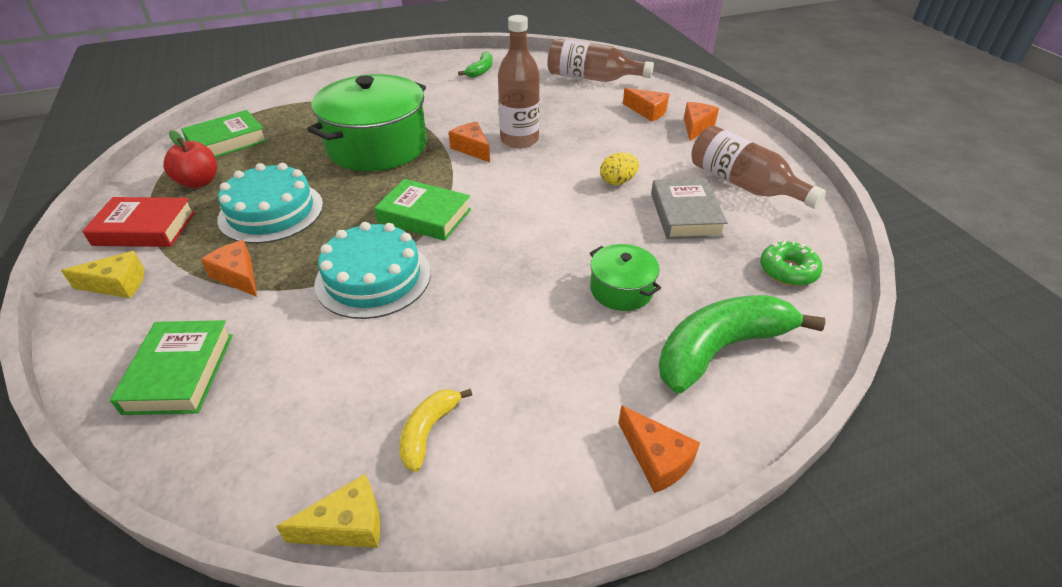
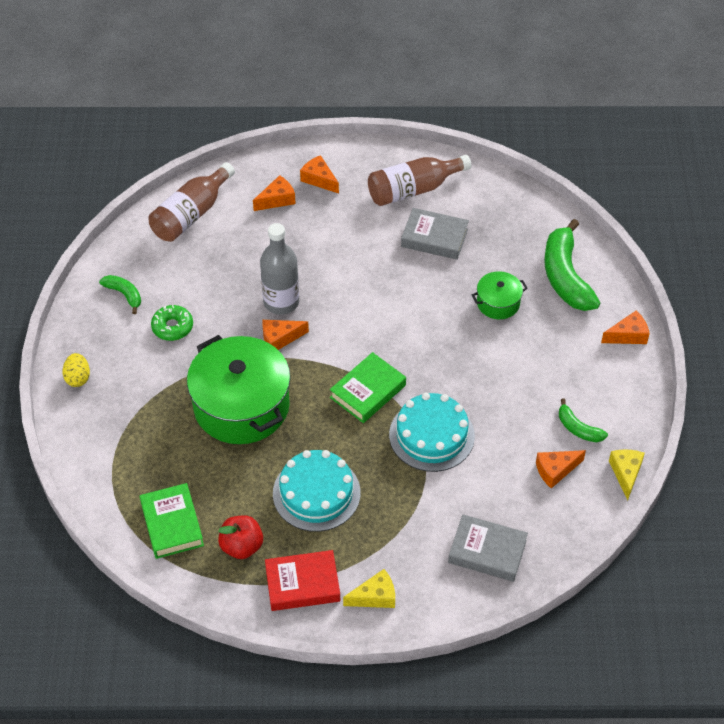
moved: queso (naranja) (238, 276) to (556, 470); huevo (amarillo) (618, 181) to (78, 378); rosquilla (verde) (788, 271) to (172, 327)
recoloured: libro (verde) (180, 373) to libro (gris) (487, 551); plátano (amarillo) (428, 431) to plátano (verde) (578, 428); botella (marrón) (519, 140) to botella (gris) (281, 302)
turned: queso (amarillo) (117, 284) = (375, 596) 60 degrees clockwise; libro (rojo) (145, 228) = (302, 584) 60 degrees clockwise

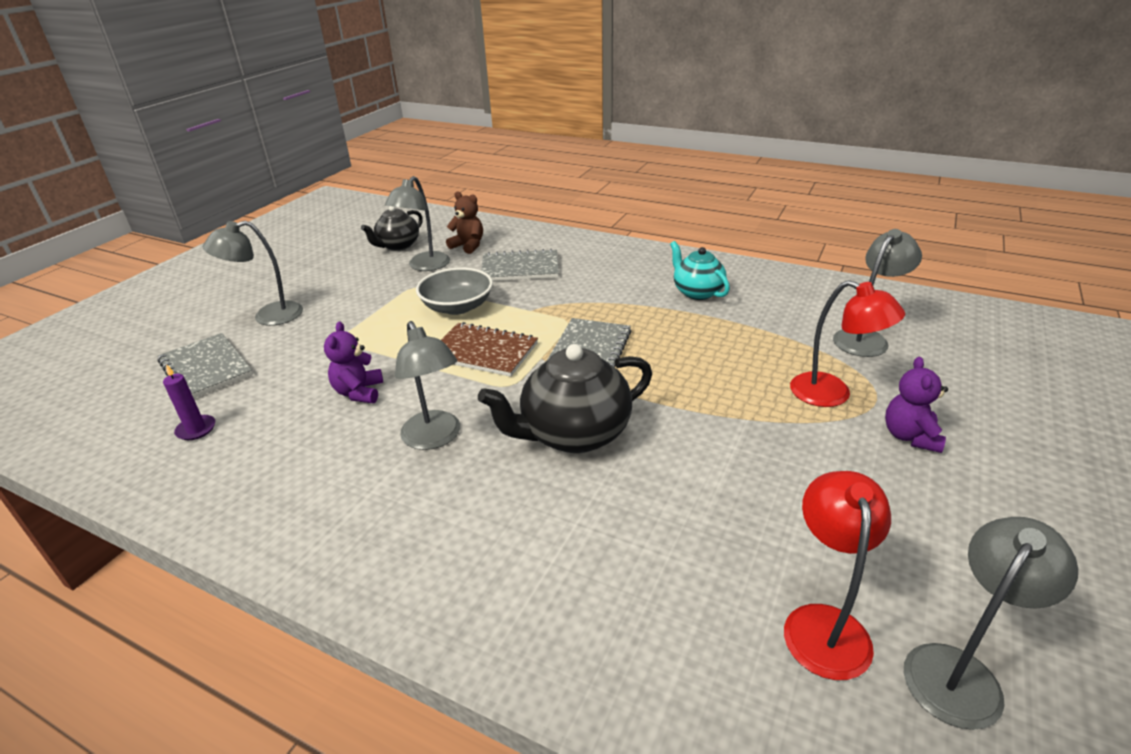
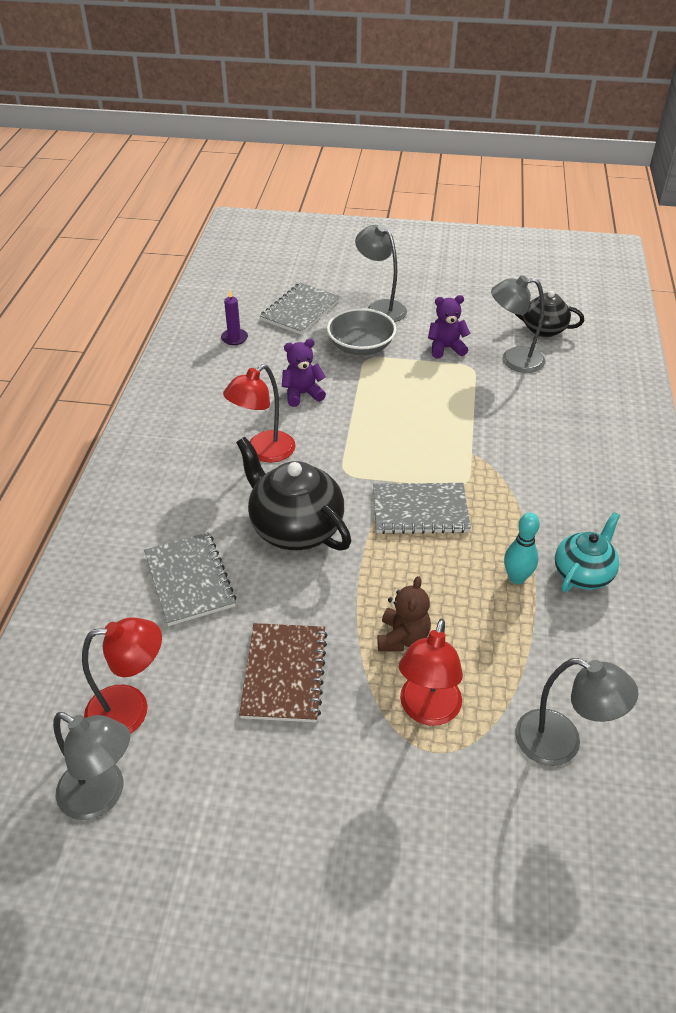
added: bolo (turquesa) (516, 578)
moved: cuenco (gris) (457, 307) to (361, 346); cuaderno (marrón) (483, 352) to (284, 673); osito (marrón) (468, 246) to (402, 637); cuaderno (gris) (520, 268) to (189, 580); osito (morado) (910, 436) to (446, 348)
recoloured: lámpara (gris) (435, 438) to lámpara (rojo) (263, 452)

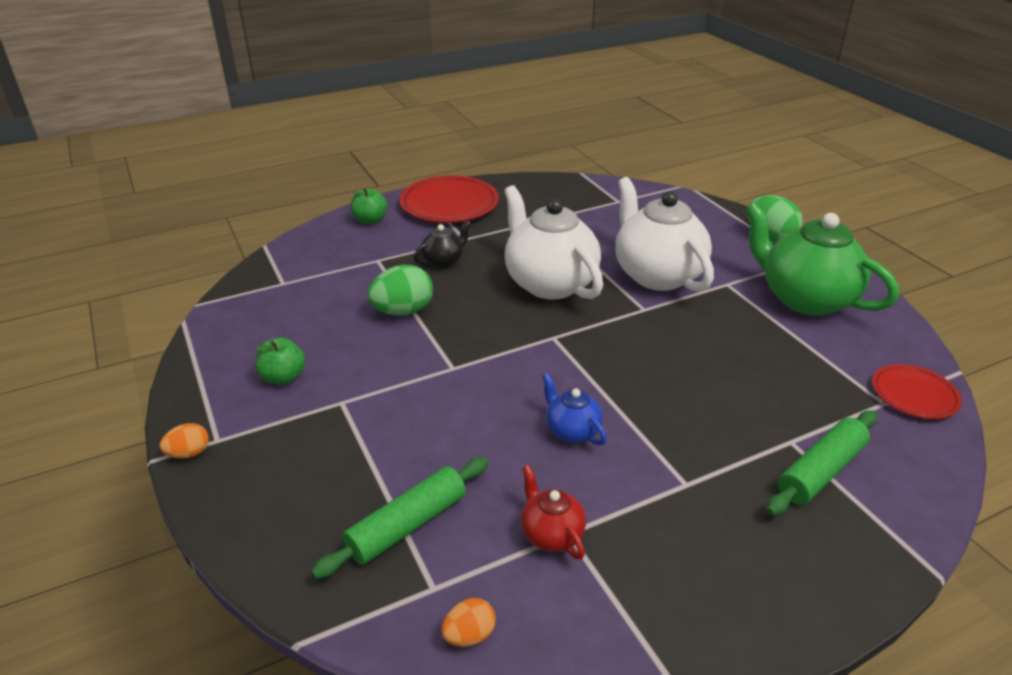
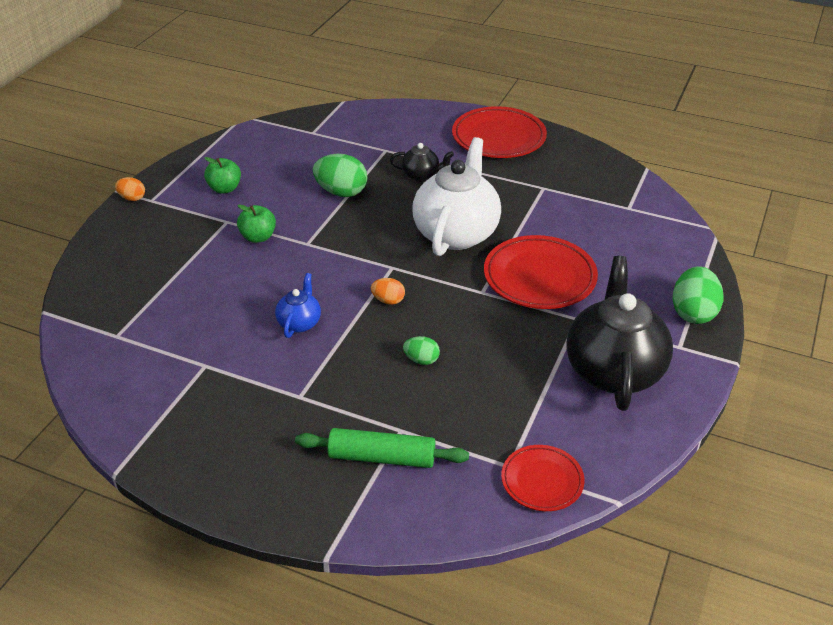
removed: rodillo (verde) (407, 525); tetera (rojo) (551, 534)
added: huevo (verde) (421, 360)
moved: manzana (verde) (370, 220) to (258, 237); huevo (naranja) (469, 635) to (388, 300)
replaced: tetera (blanco) (657, 275) to plato (rojo) (539, 277)
recoloured: tetera (verde) (805, 299) to tetera (negro) (613, 370)

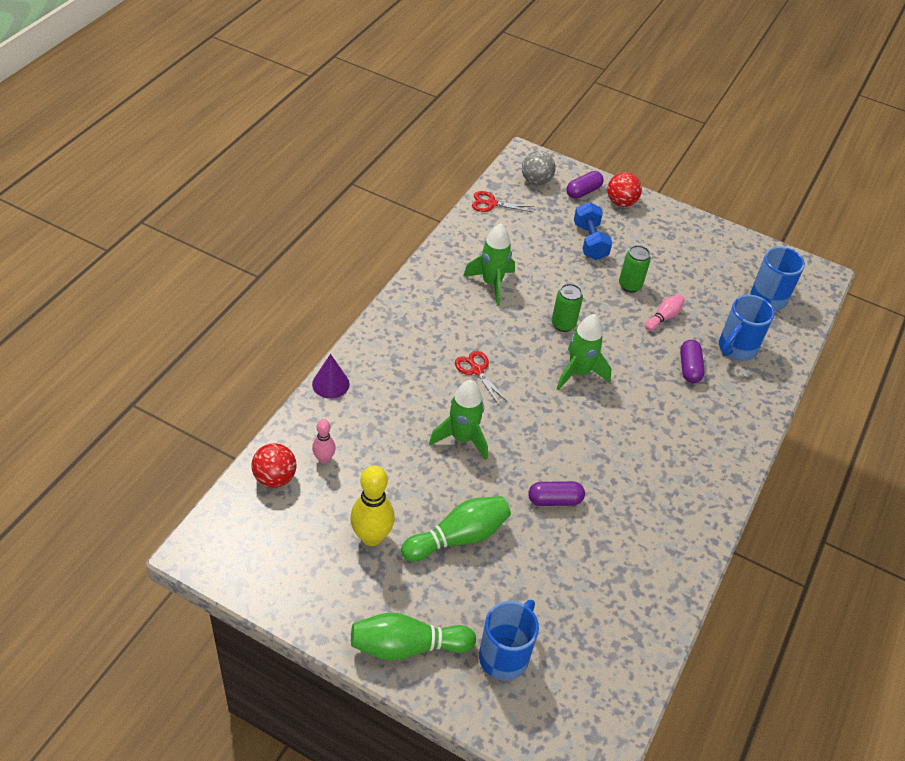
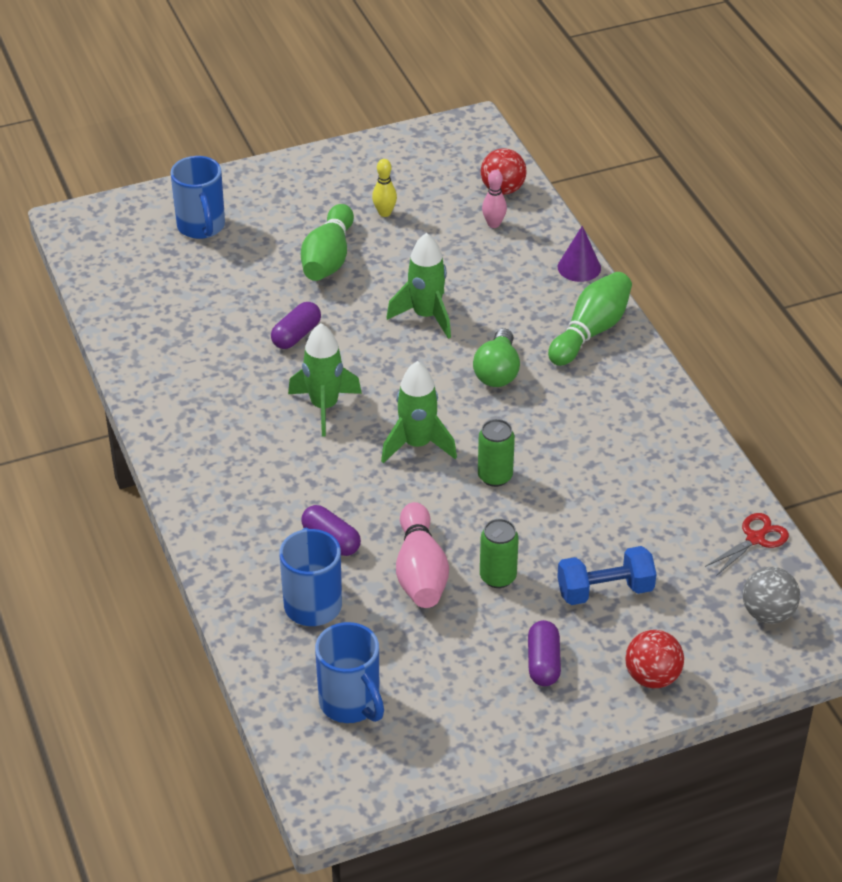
moved: bolo (verde) (407, 646) to (591, 331); cohete (verde) (491, 284) to (324, 407); cápsula (morado) (583, 192) to (543, 663)
replaced: tijeras (rojo) (477, 370) to bombilla (verde) (497, 372)
turned: mancuerna (azul) (590, 241) = (605, 591) 45 degrees counterclockwise
resized: bolo (amarillo) (371, 537) = (384, 213) x0.56; bolo (rosa) (663, 317) = (420, 572) x1.79

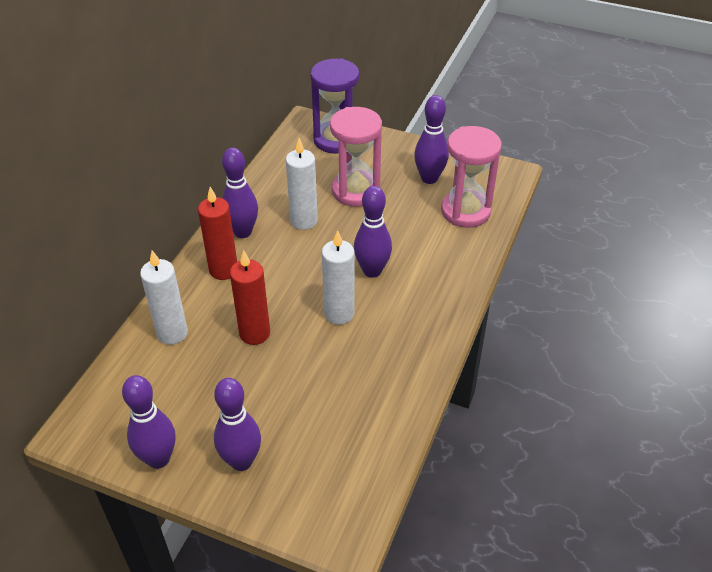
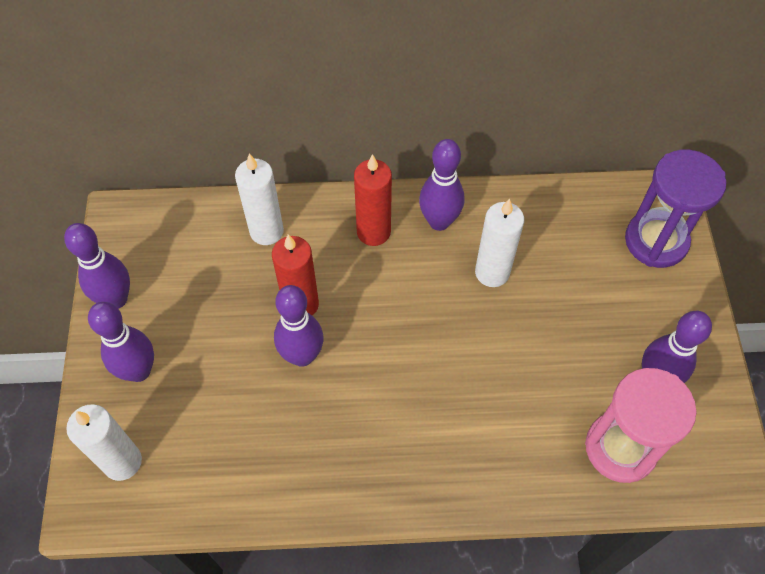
removed: reloj de arena (rosa) (356, 191)
moved: vela (blanco) (339, 313) to (122, 462); bolo (morado) (372, 271) to (302, 356)

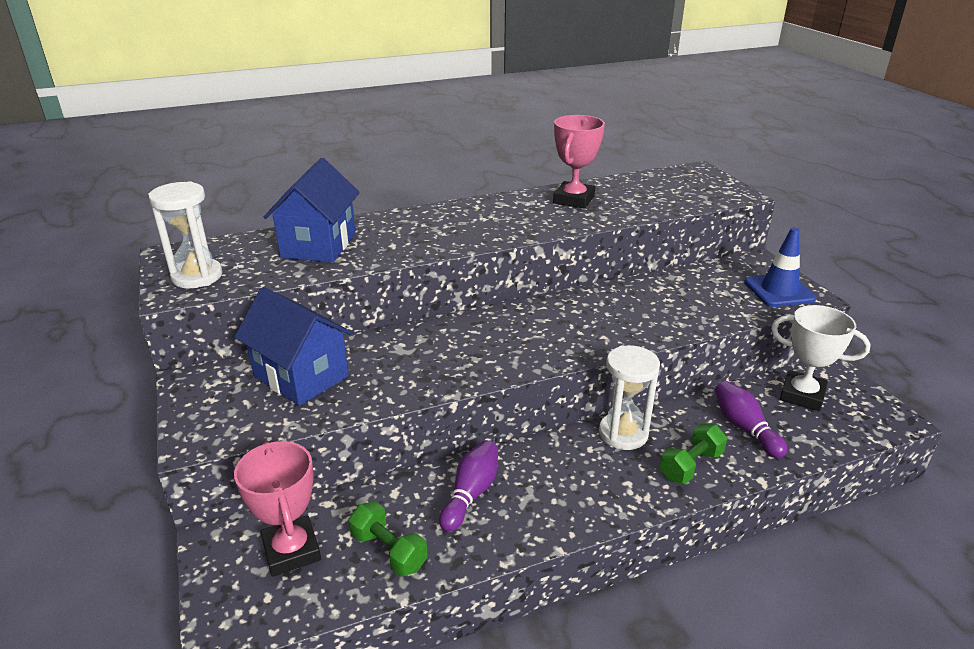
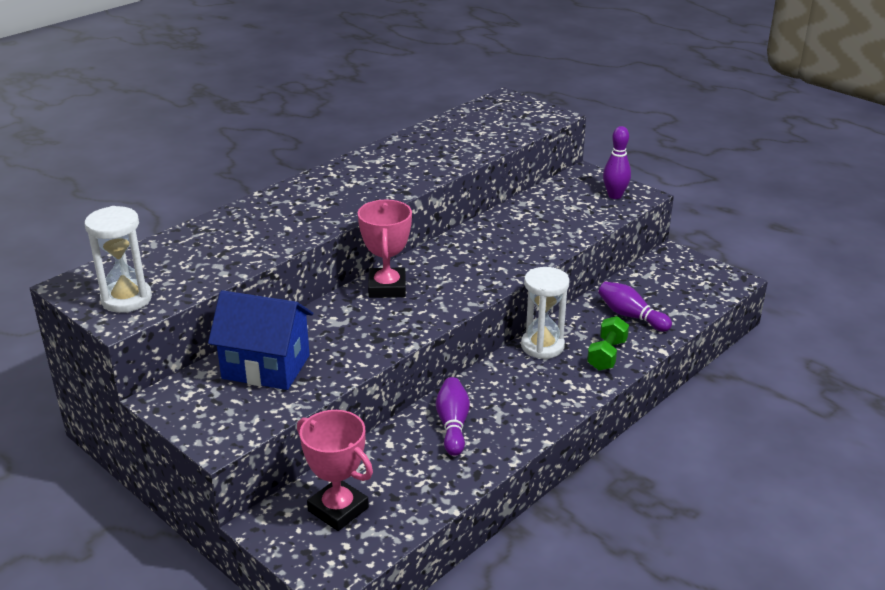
removed: casa (azul) (319, 245); mancuerna (verde) (389, 551); trofeo (blanco) (802, 395)
moved: trofeo (rosa) (573, 200) to (387, 288)
replaced: cono de tráfico (azul) (779, 290) to bolo (morado) (614, 195)

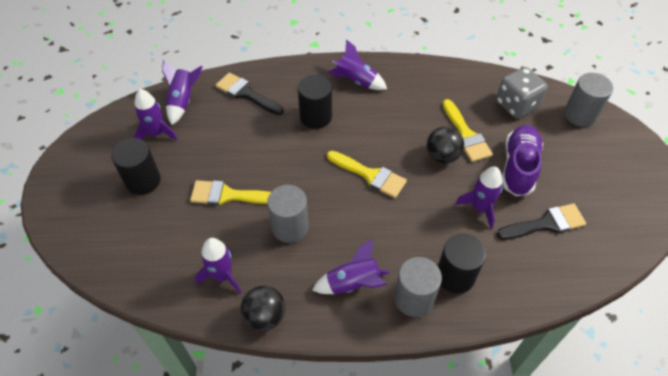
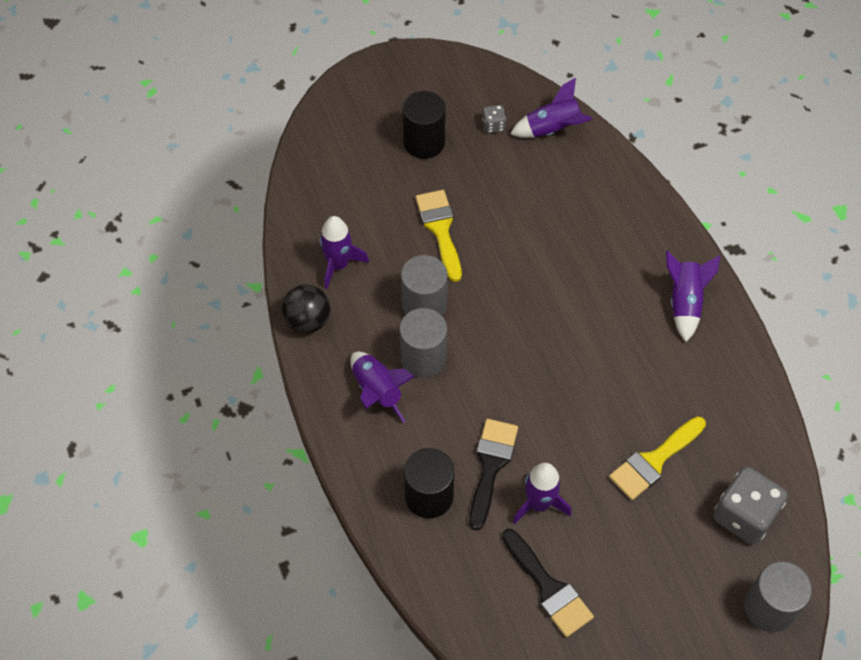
removed: cilindro (negro) (316, 116); pincel (amarillo) (370, 175); pelota (negro) (442, 156); zapato (morado) (518, 167)
moved: pincel (negro) (246, 94) to (491, 466); cilindro (gris) (414, 298) to (423, 358)
replaced: cohete (morado) (157, 133) to dado (gris) (493, 125)

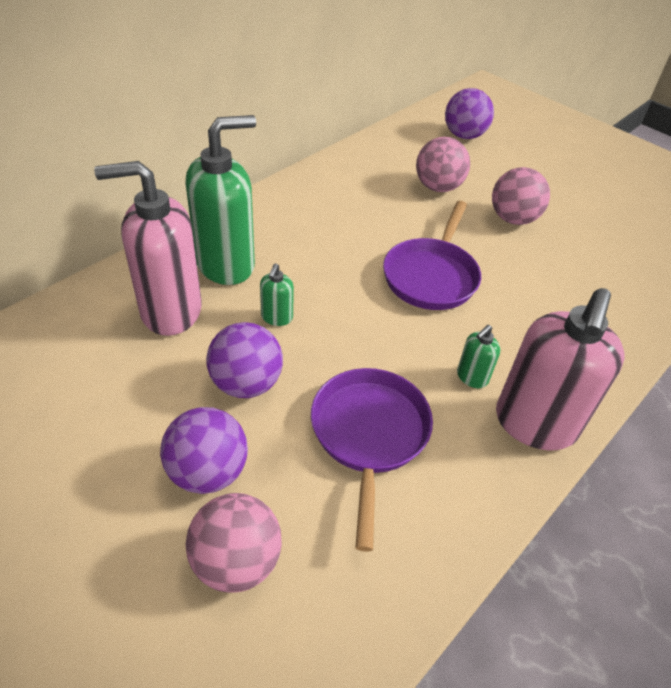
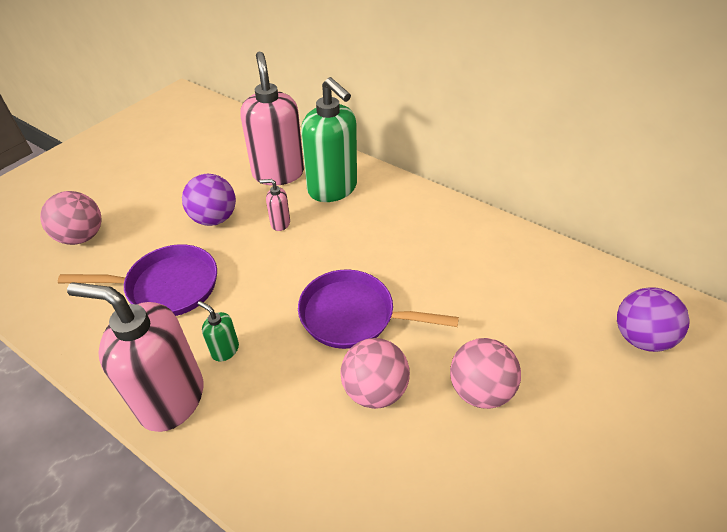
removed: pelota (morado) (208, 472)
moved: pelota (rosa) (438, 187) to (374, 390)
recoloured: dispensador de jabón (verde) (276, 317) to dispensador de jabón (rosa) (280, 223)

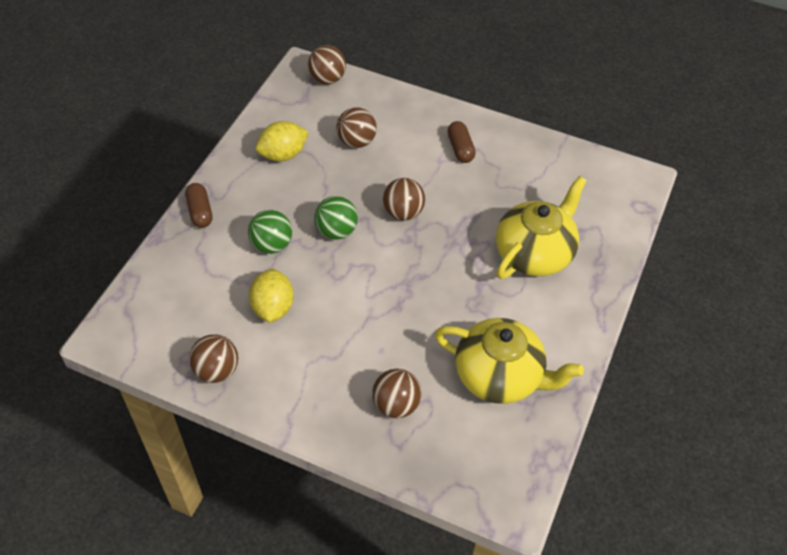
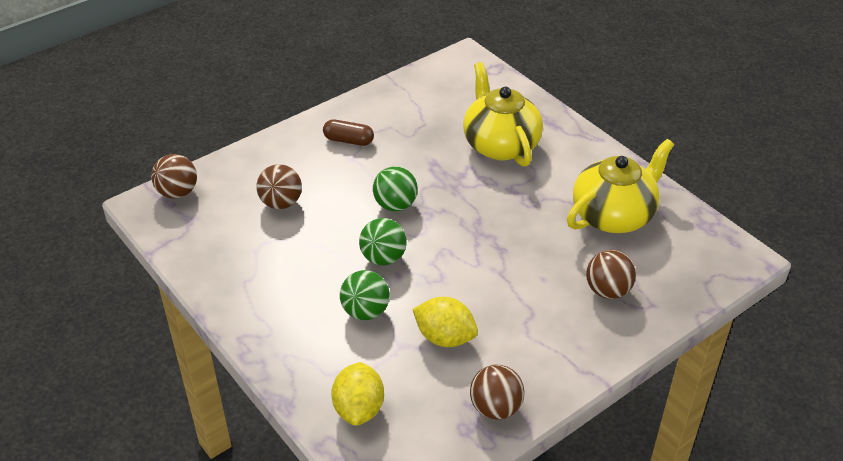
removed: cápsula (marrón) (200, 212)
moved: limón (amarillo) (283, 154) to (359, 408)
recoloured: pelota (marrón) (403, 212) to pelota (verde) (395, 205)

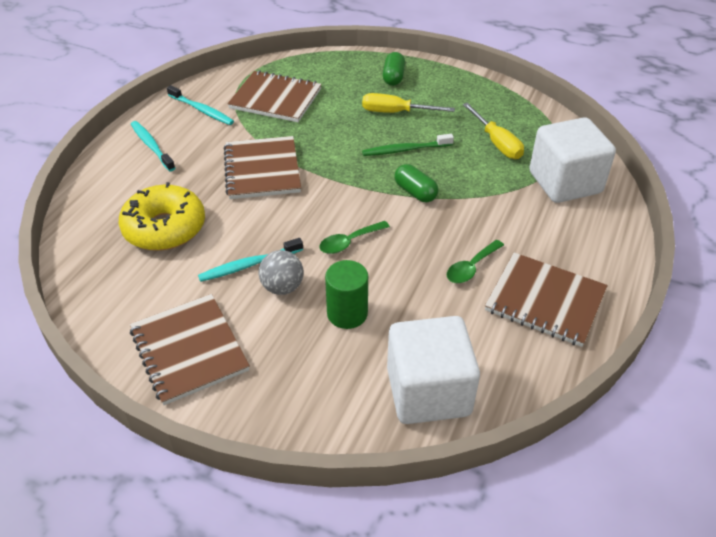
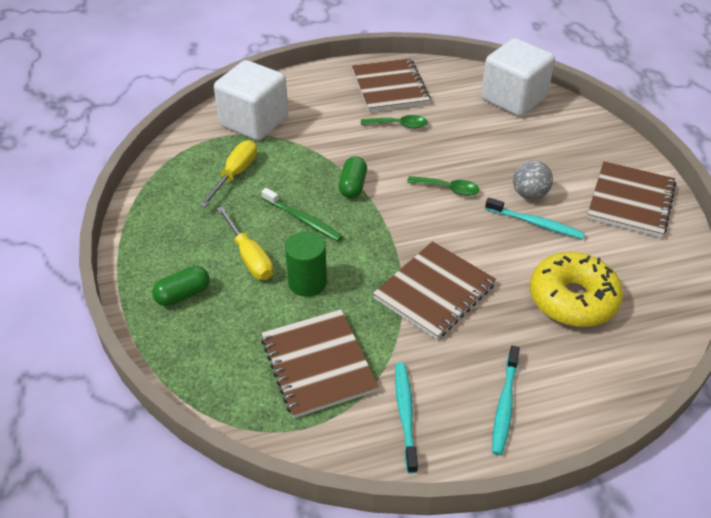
moved: cilindro (verde) (347, 313) to (307, 282)

